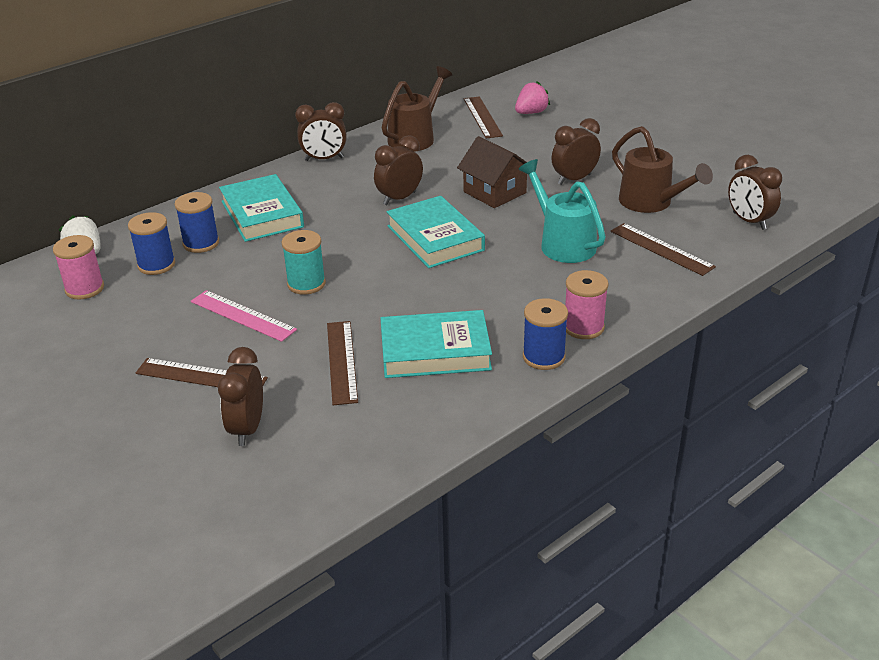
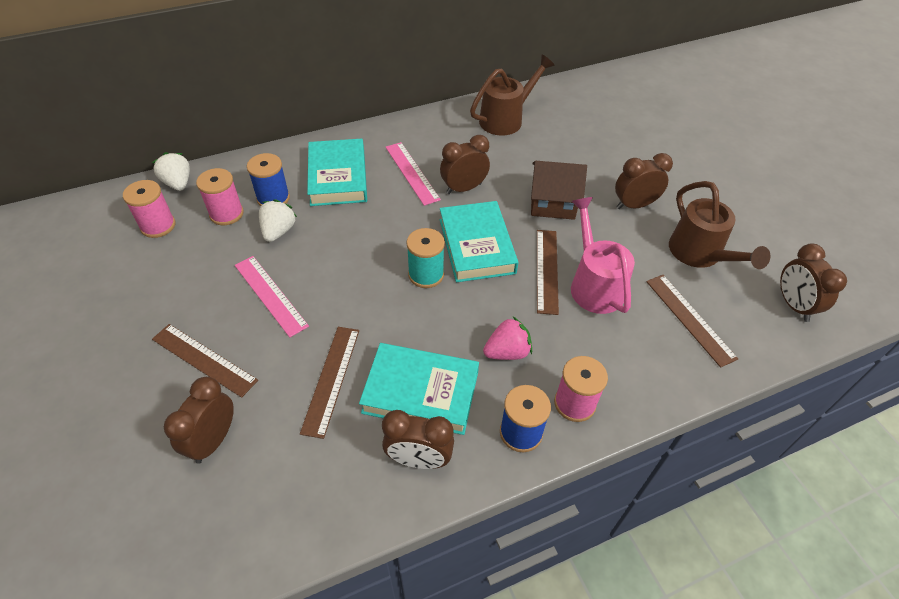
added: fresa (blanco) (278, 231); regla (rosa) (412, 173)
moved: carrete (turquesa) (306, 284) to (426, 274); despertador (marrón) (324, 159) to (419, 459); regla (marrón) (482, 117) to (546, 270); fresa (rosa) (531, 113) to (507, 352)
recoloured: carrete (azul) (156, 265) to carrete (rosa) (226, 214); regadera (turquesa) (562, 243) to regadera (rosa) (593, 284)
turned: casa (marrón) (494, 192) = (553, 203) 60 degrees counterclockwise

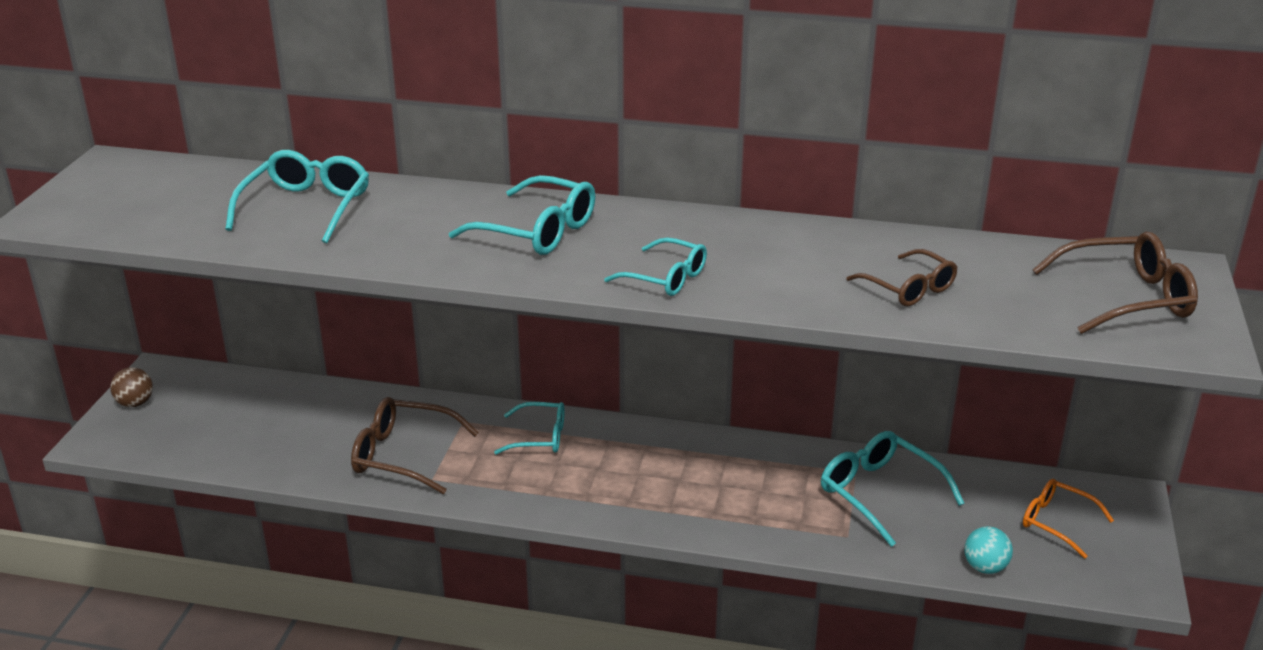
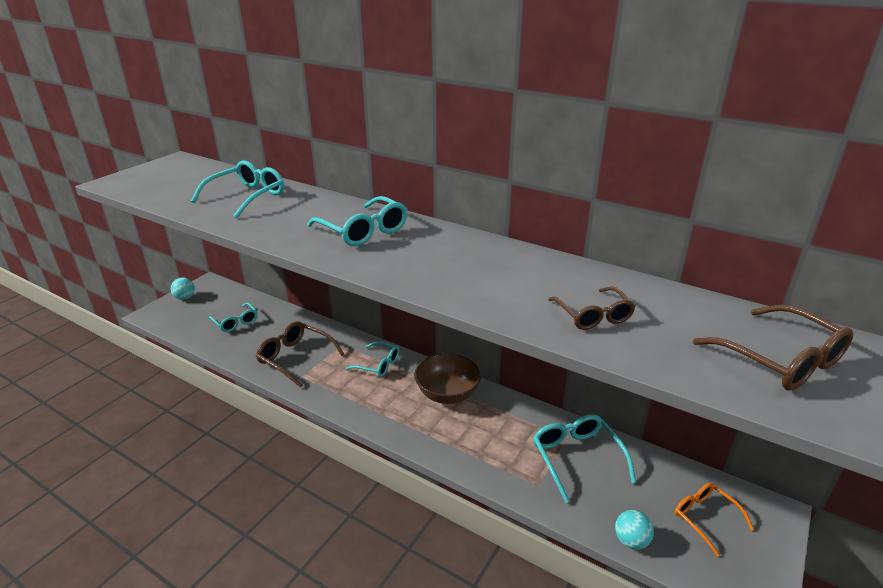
added: cuenco (marrón) (447, 394)
moved: gafas (turquesa) (666, 278) to (236, 322)
recoloured: pelota (marrón) (135, 403) to pelota (turquesa) (185, 298)
turned: gafas (marrón) (1126, 298) = (780, 360) 45 degrees clockwise

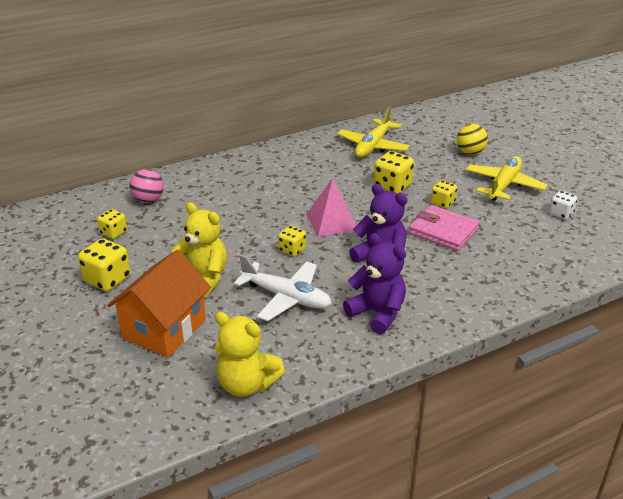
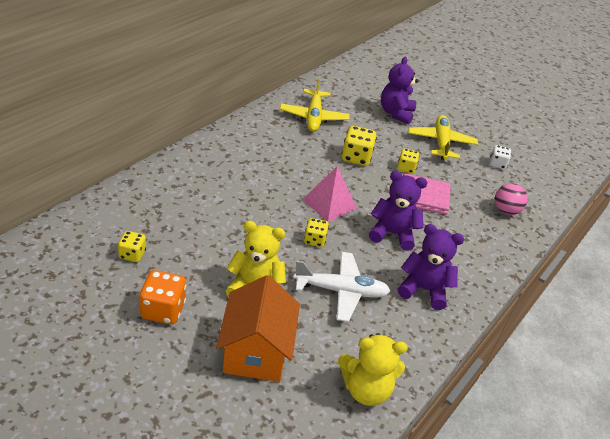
moved: pelota (rosa) (148, 200) to (505, 211)
replaced: pelota (amarillo) (470, 152) to osito (morado) (396, 113)
recoloured: dado (amarillo) (107, 279) to dado (naranja) (163, 310)

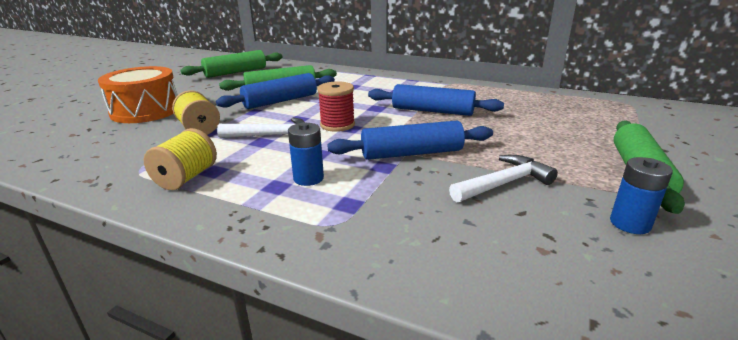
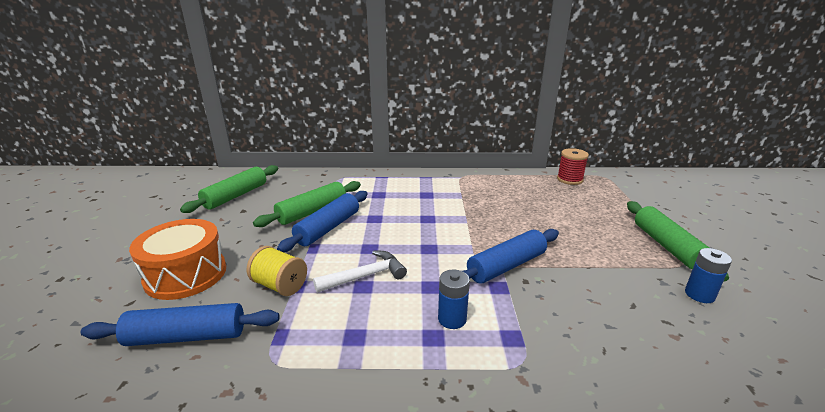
removed: carrete (amarillo) (186, 178); martillo (blanco) (503, 183)
moved: carrete (rojo) (337, 125) to (569, 179); rodillo (azul) (432, 111) to (187, 336)

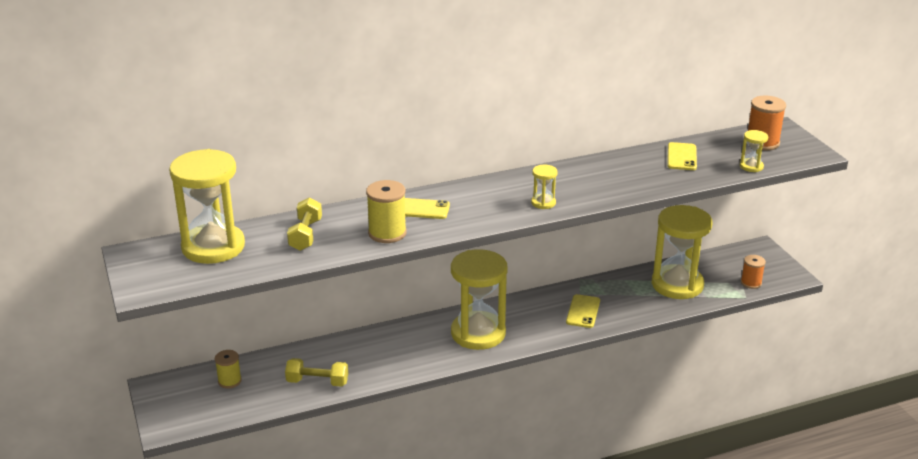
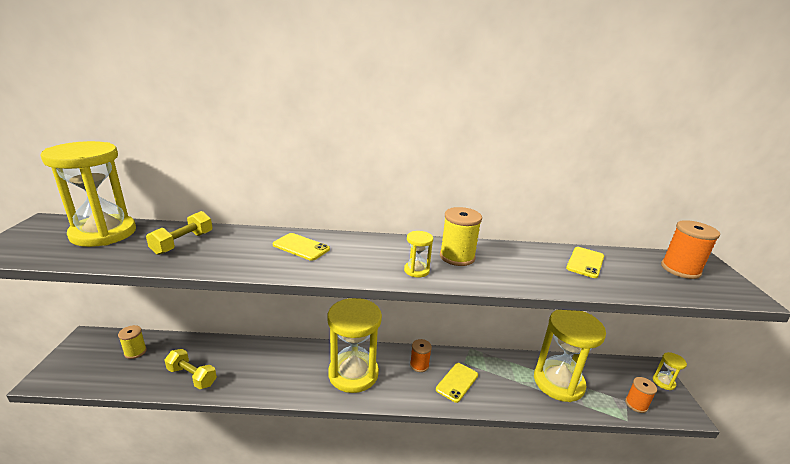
added: carrete (naranja) (419, 365)
moved: carrete (amarillo) (387, 233) to (457, 257); reloj de arena (amarillo) (751, 166) to (663, 382)

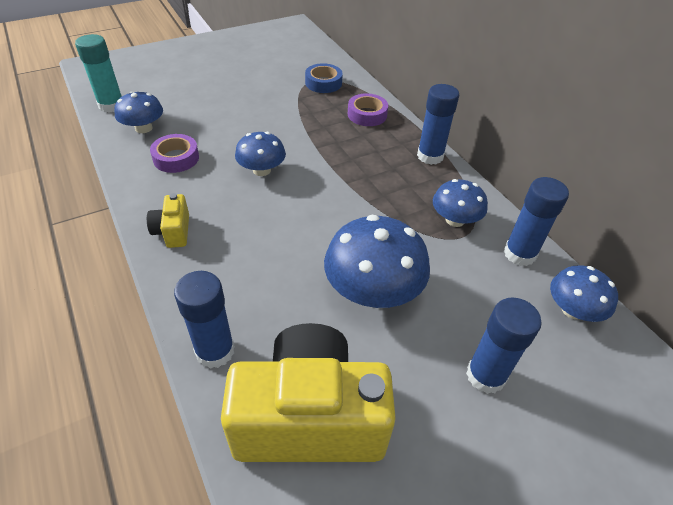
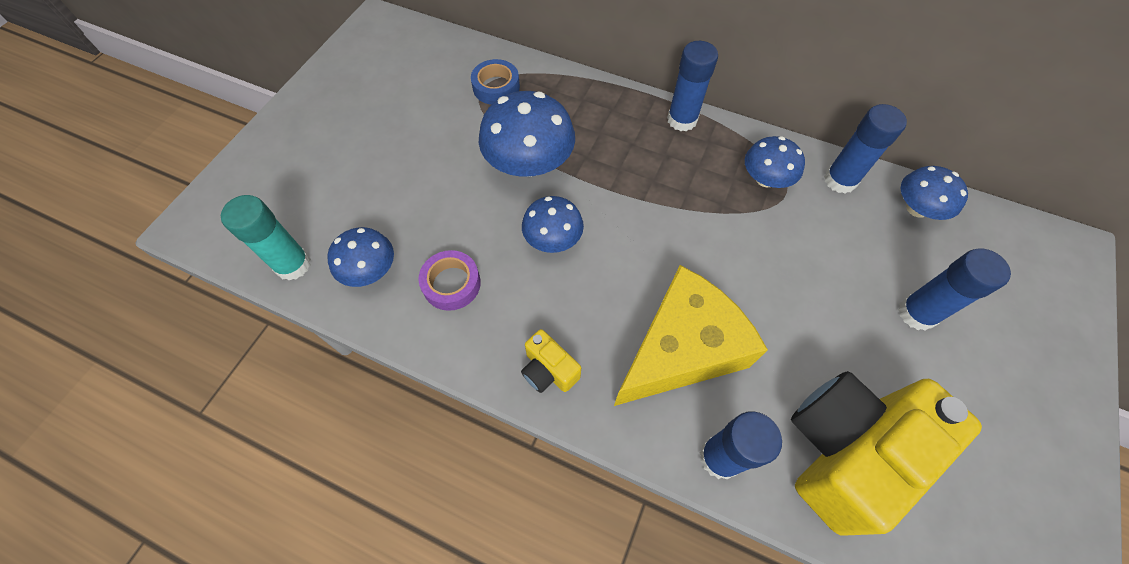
removed: cinta adhesiva (morado) (367, 114)
added: queso (amarillo) (681, 349)
moved: seta (azul) (373, 290) to (529, 163)

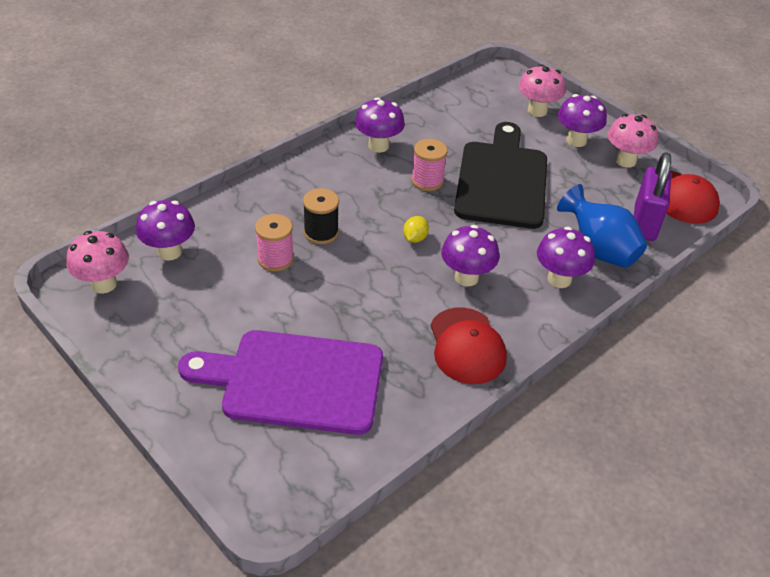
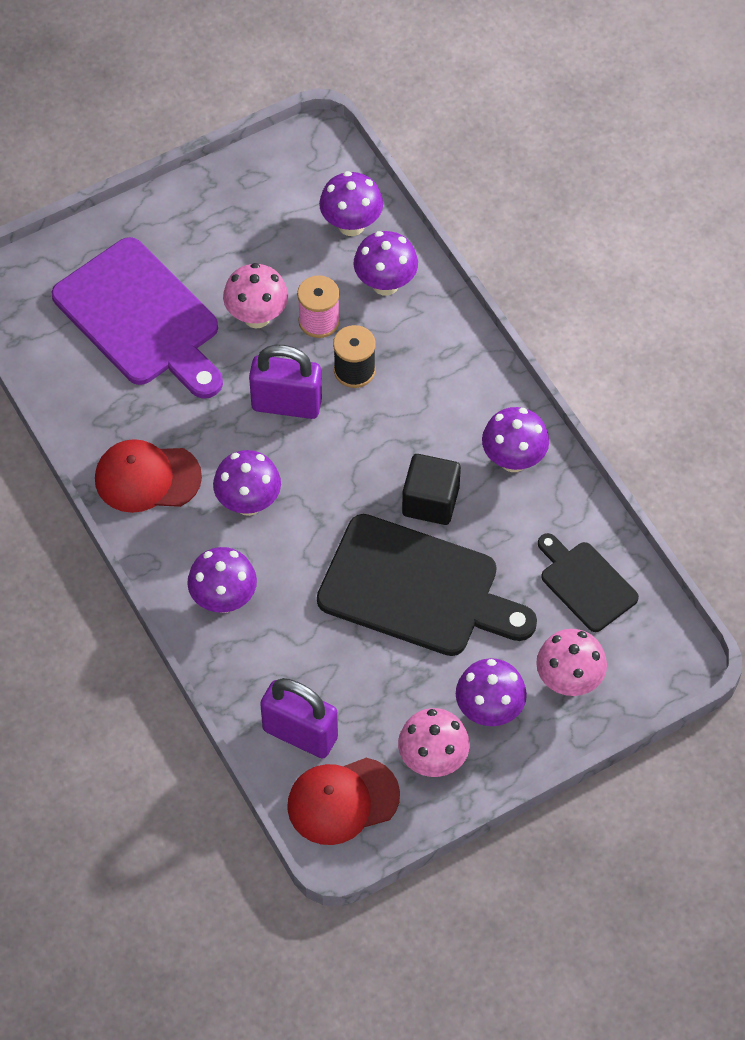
removed: limón (amarillo) (415, 238); florero (azul) (598, 250)
added: candado (morado) (286, 404); seta (morado) (385, 284); tabla de cortar (negro) (586, 583)
moved: seta (rosa) (104, 284) to (257, 316)
replaced: carrete (rosa) (427, 181) to cubo (negro) (430, 501)
turned: tabla de cortar (morado) (295, 381) = (141, 318) 120 degrees clockwise

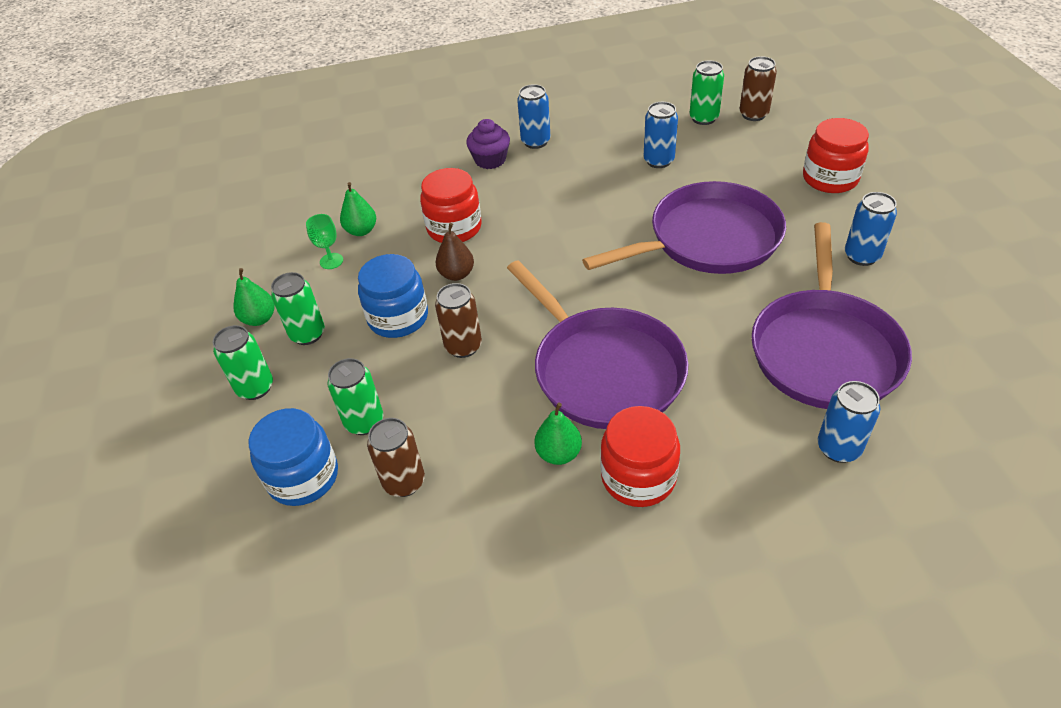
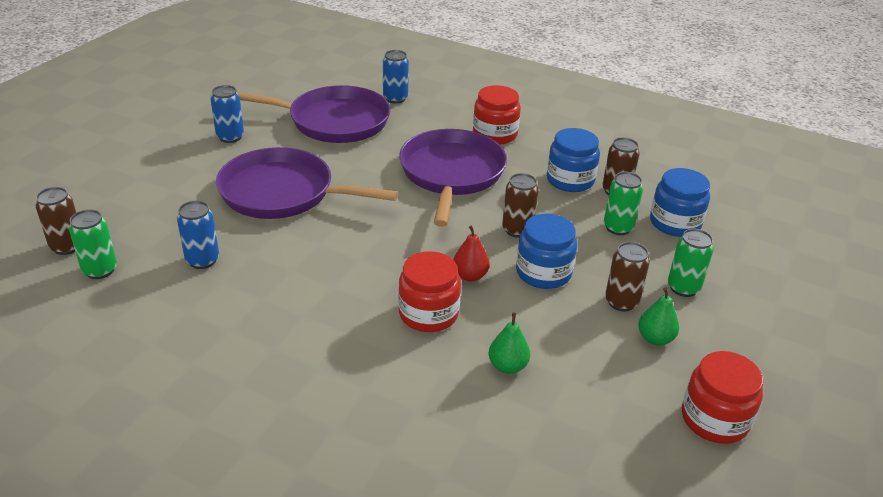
removed: copa (verde) (331, 261); magdalena (morado) (490, 160); lata (azul) (535, 142); pera (verde) (558, 453)
added: tarro (azul) (570, 180)
moved: tarro (rojo) (830, 178) to (714, 419)
recoloured: lata (verde) (307, 334) to lata (marrón) (621, 302); pera (marrón) (457, 274) to pera (rojo) (470, 276)
turned: sartén (morado) (824, 350) = (334, 121) 45 degrees clockwise

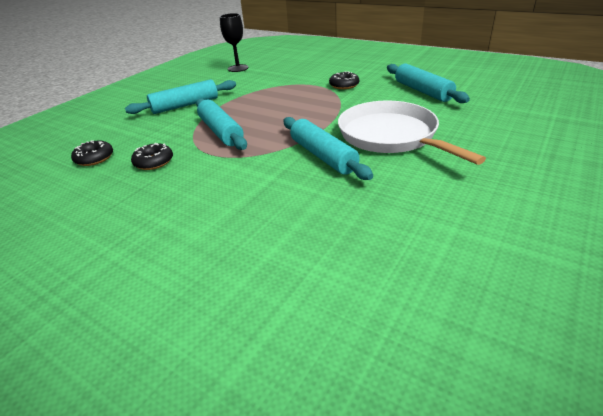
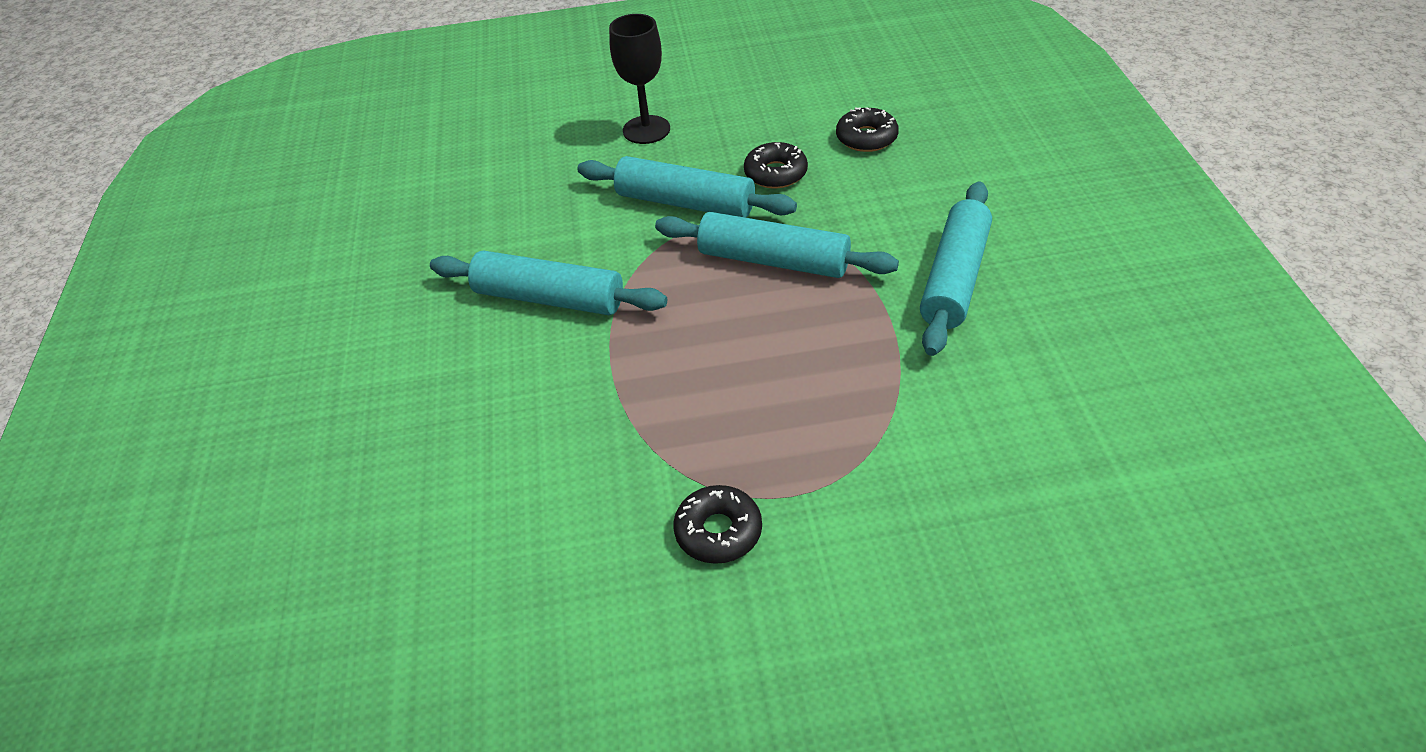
removed: sartén (blanco) (390, 136)
moved: copa (negro) (238, 68) to (646, 130); rodillo (turquesa) (422, 91) to (685, 203)

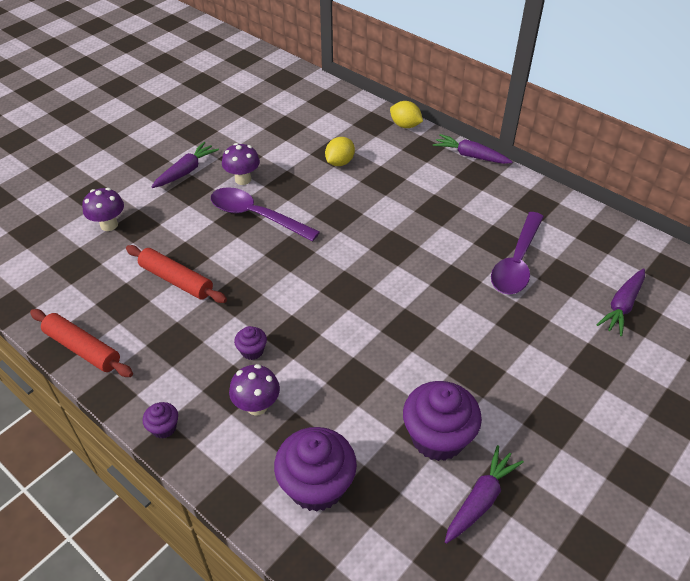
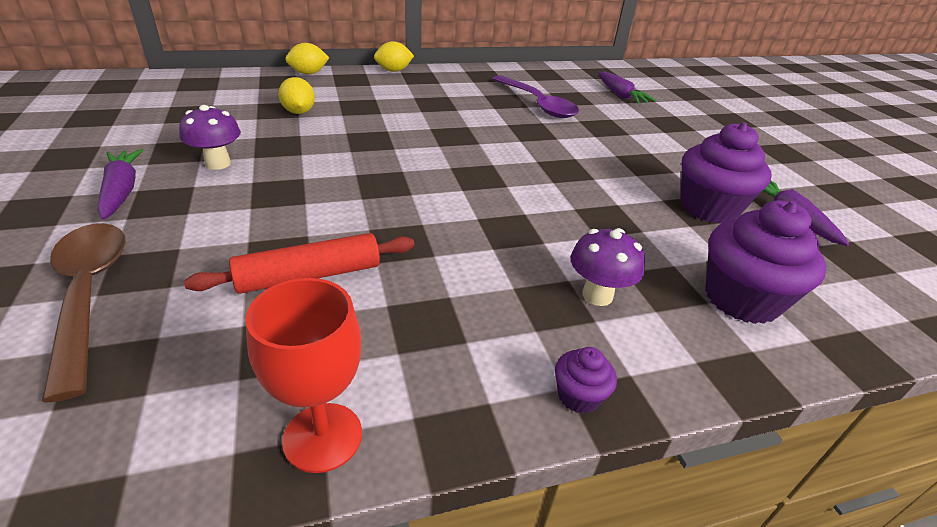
removed: cuchara (morado) (256, 216); magdalena (morado) (252, 351)
replaced: rodillo (rojo) (82, 349) to copa (rojo) (323, 437); seta (morado) (109, 225) to cuchara (marrón) (89, 295); zanahoria (morado) (470, 156) to limón (amarillo) (393, 71)

